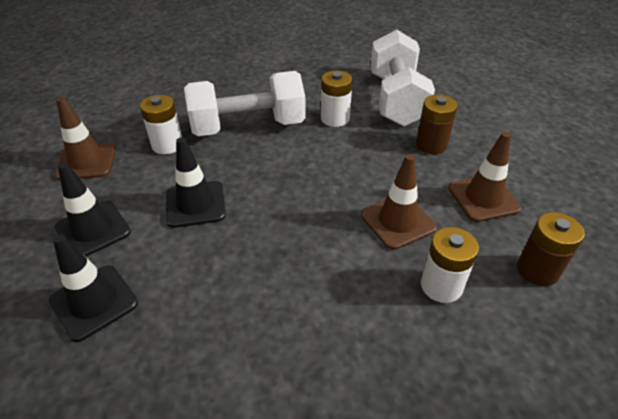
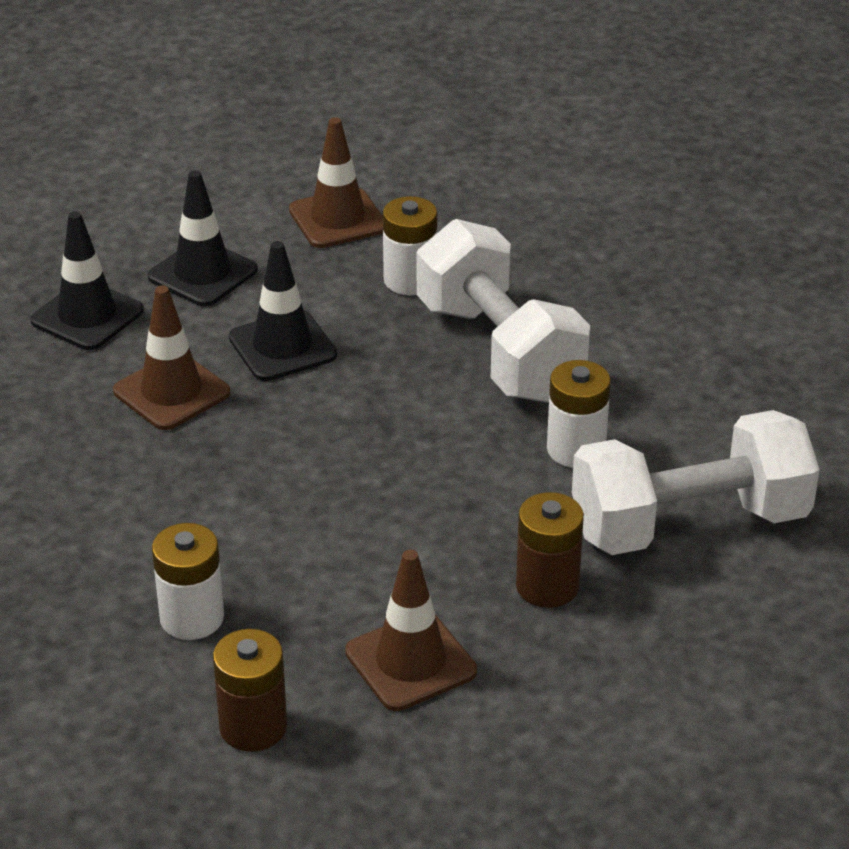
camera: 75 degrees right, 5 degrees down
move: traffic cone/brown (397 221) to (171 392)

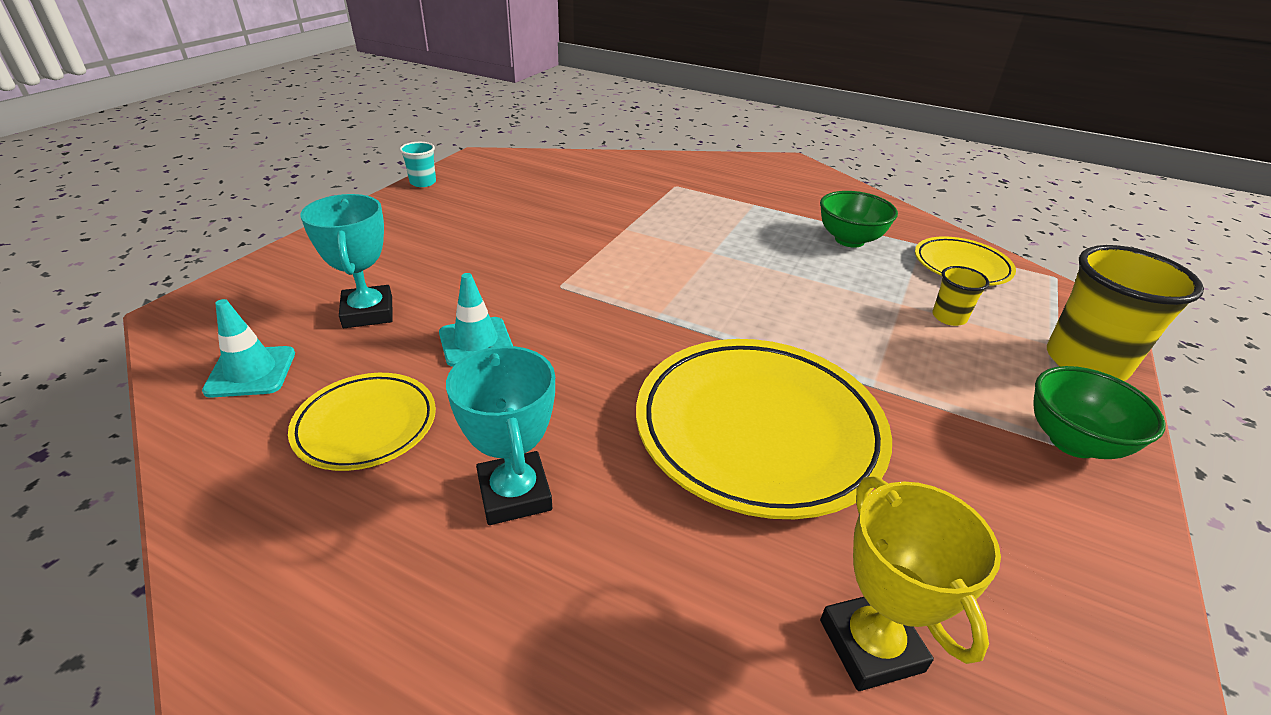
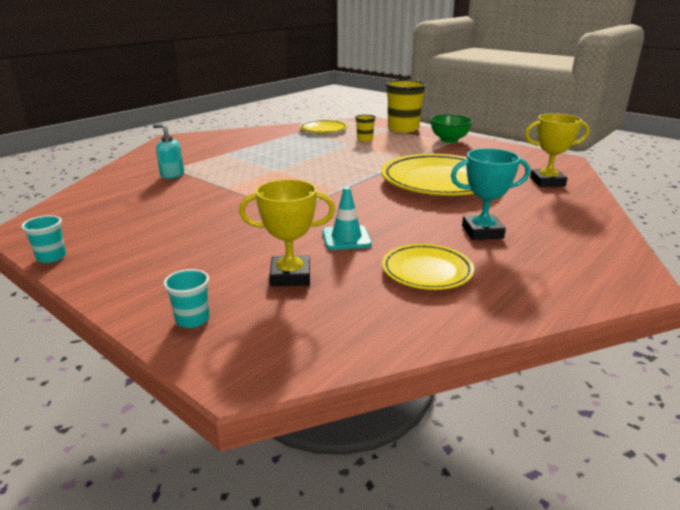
camera: 75 degrees left, 10 degrees down
delete: bowl/green (849 240); traffic cone/turquoise (251 372)
insert: soap dispenser/turquoise (172 175); cup/turquoise (192 319)
recolor: trophy/turquoise (368 312) to trophy/yellow (290 276)

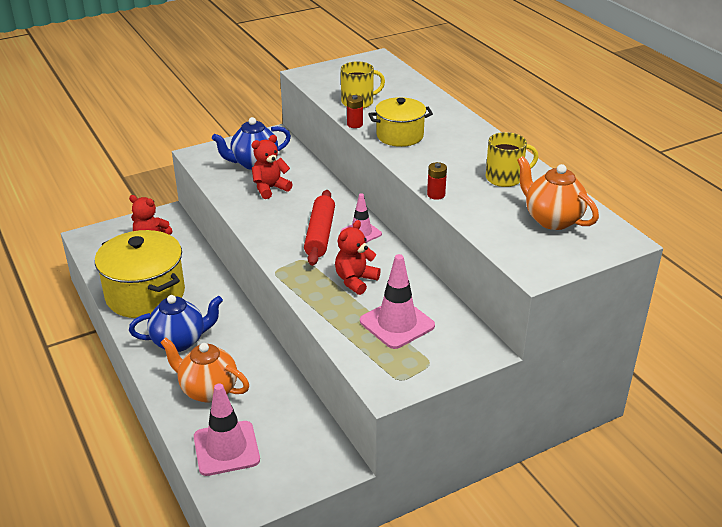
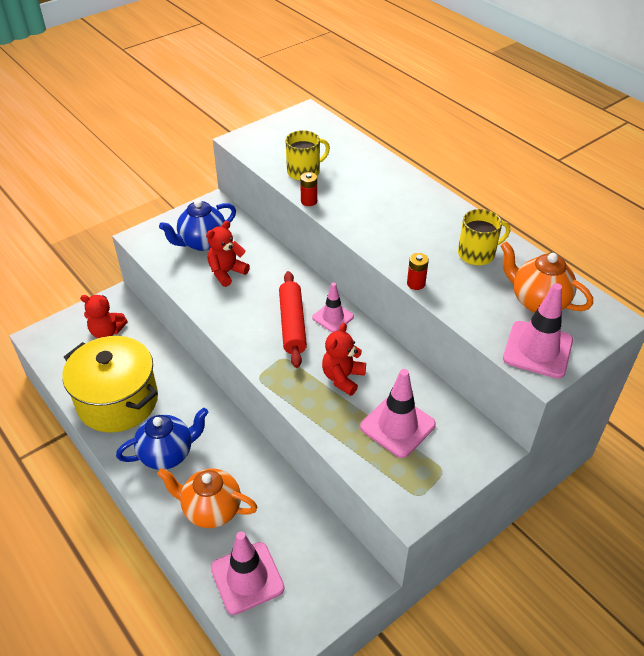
camera: 10 degrees left, 10 degrees up
delete: pot/yellow (400 136)
insert: traffic cone/pink (537 349)

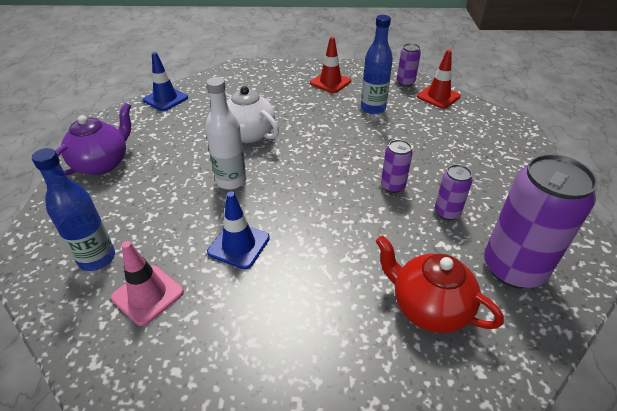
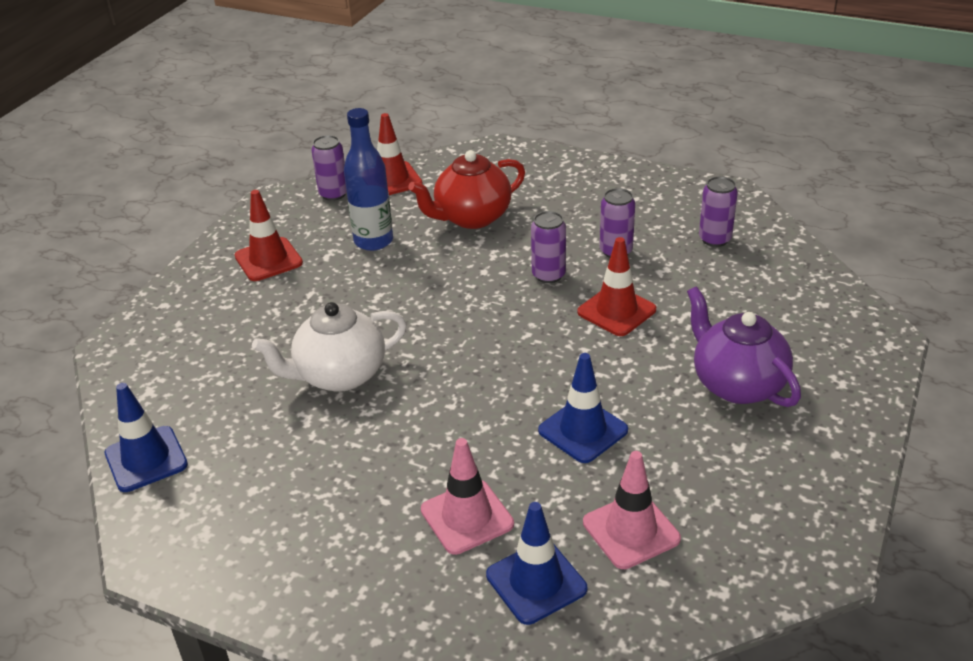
camera: 65 degrees left, 5 degrees down
delete: bottle/white (231 181)
insert: traffic cone/red (616 311); traffic cone/pink (467 517)
move: teapot/purple (102 163) to (736 384); teapot/red (428 307) to (471 217)
replace: bottle/blue (97 258) to traffic cone/blue (536 582)
resize: can/purple (513 268) = (714 239) x0.48

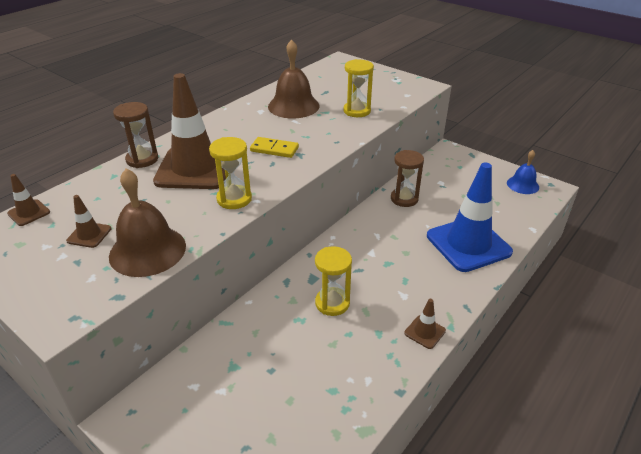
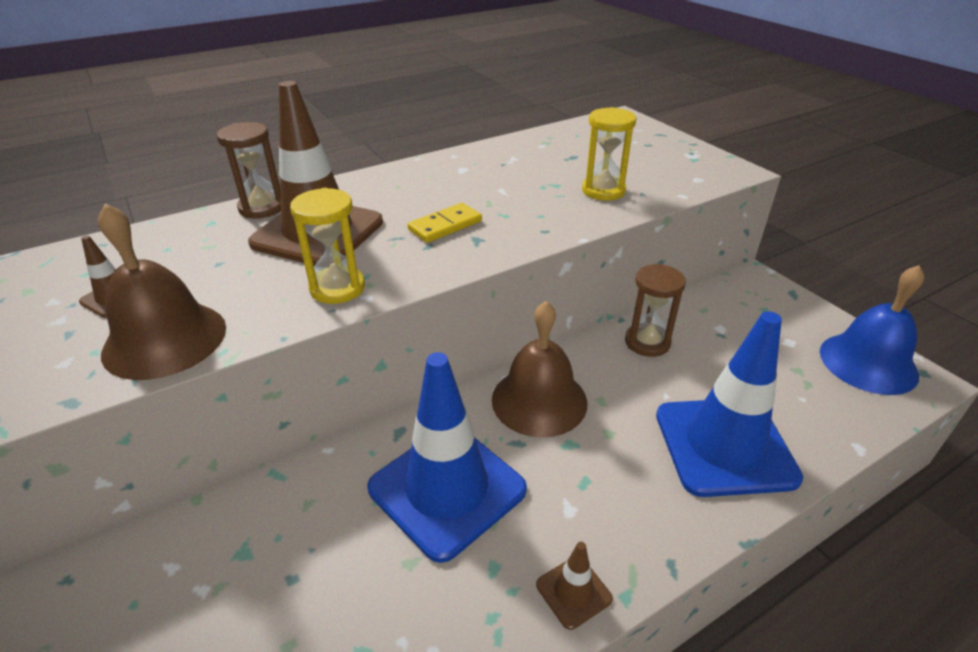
camera: 20 degrees right, 0 degrees up
delete: traffic cone/brown (29 213)
move: bell/brown (293 106) to (539 400)
replace: hourglass/yellow (332 303) to traffic cone/blue (447 489)
rotate: domino/yellow (274 149) = (445 225) 75 degrees counterclockwise
resize: bell/blue (522 185) = (868 363) x1.63

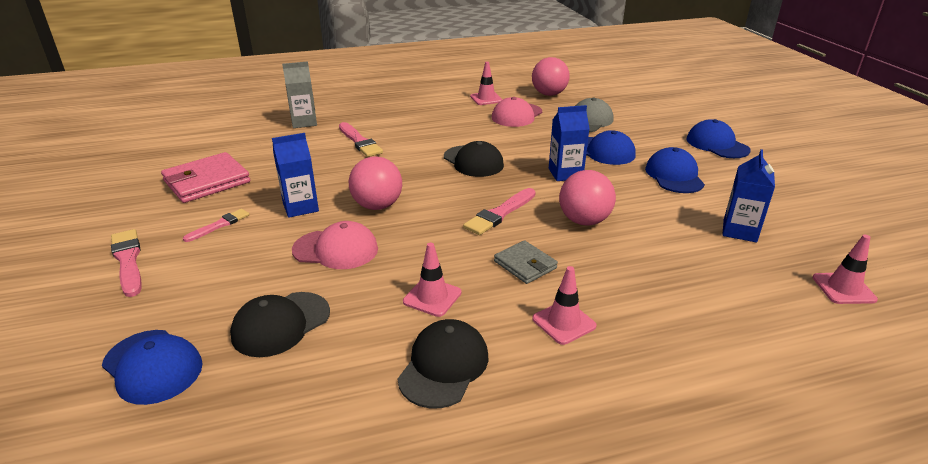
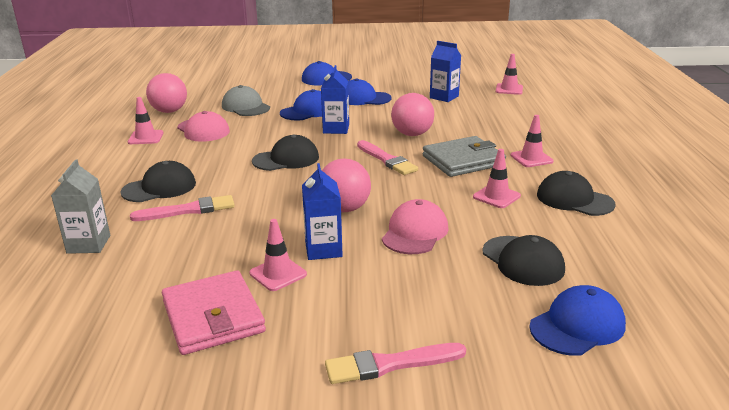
camera: 75 degrees left, 5 degrees down
delete: brush/pink (219 225)
insert: cap/black (159 188); traffic cone/pink (278 274)
resize: wallet/grey (525 265) = (463 160) x1.71

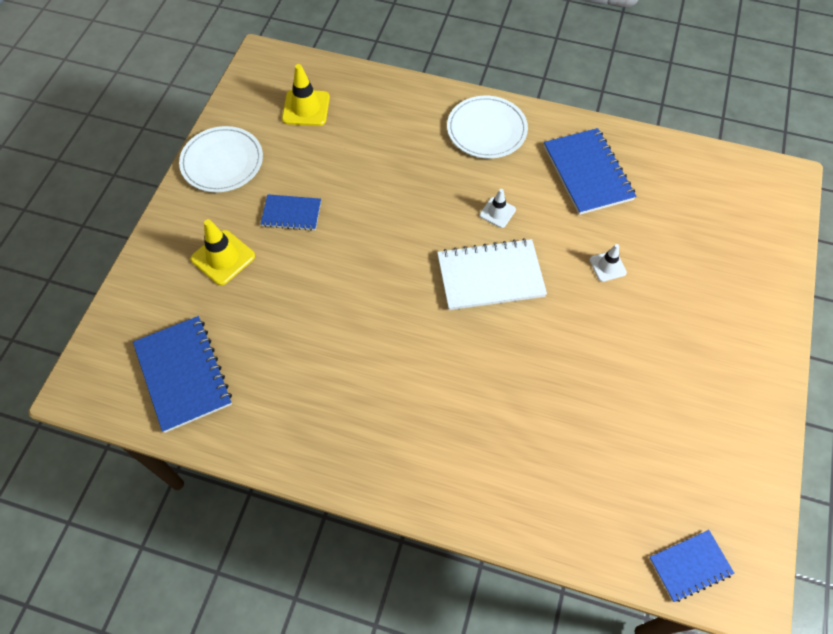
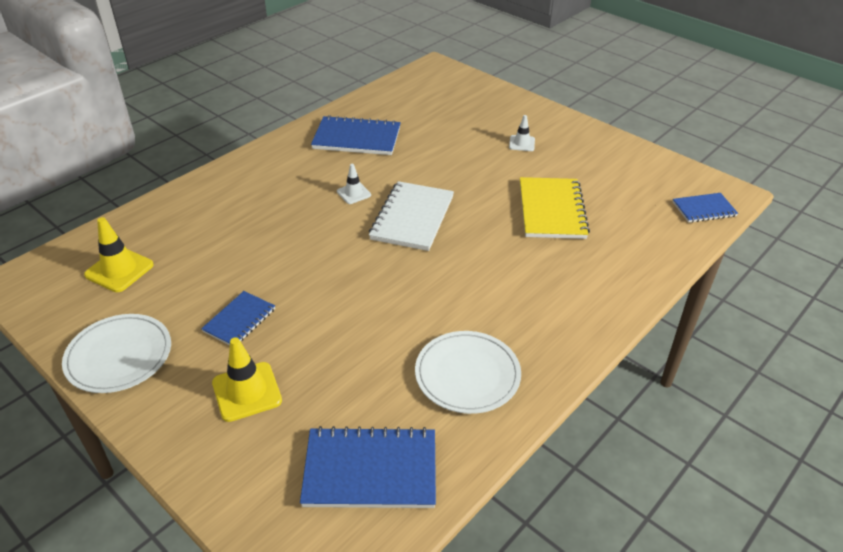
camera: 65 degrees left, 20 degrees down
insert: notebook/yellow (551 210)
move: plate/white (486 130) to (467 374); traffic cone/white (607 266) to (521 143)
rotate: notebook/blue (690 566) = (704 209) 75 degrees clockwise

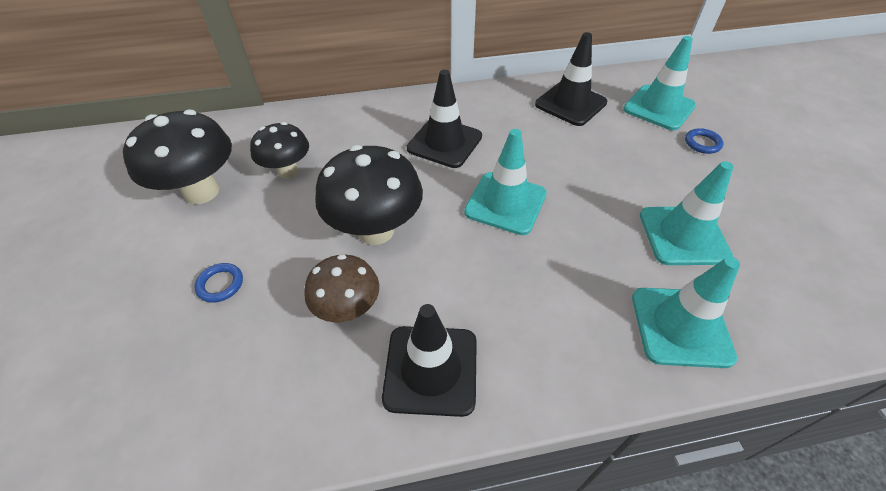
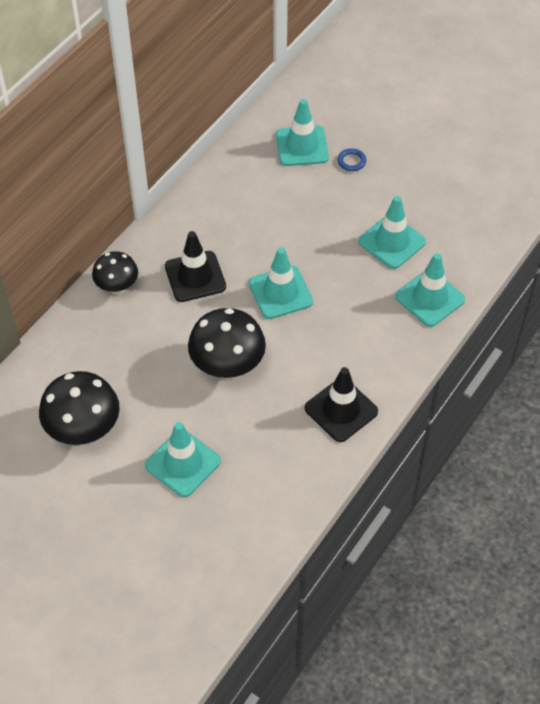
camera: 45 degrees left, 5 degrees up
delete: traffic cone/black (570 104); mushroom/brown (348 309)
move: mushroom/black (288 171) to (117 287)
replace: ring/blue (220 284) to traffic cone/turquoise (183 463)

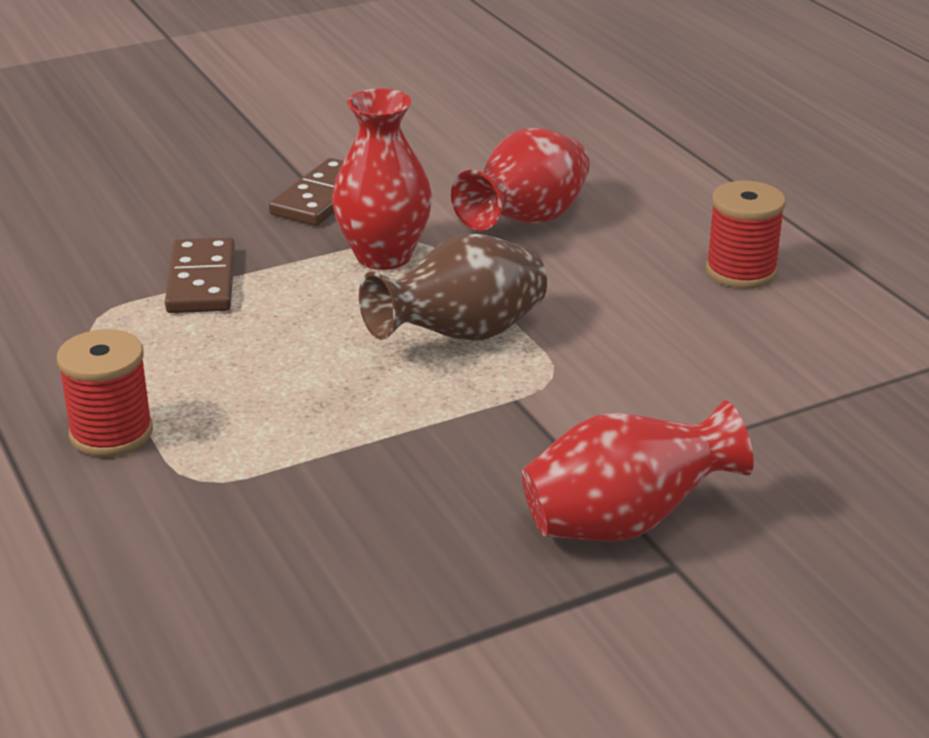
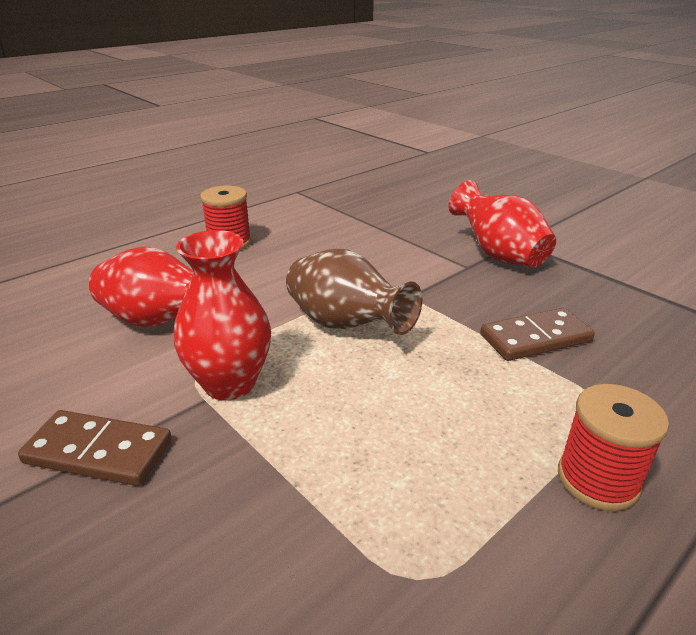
camera: 105 degrees left, 0 degrees up
move: domino/brown (202 281) to (535 338)

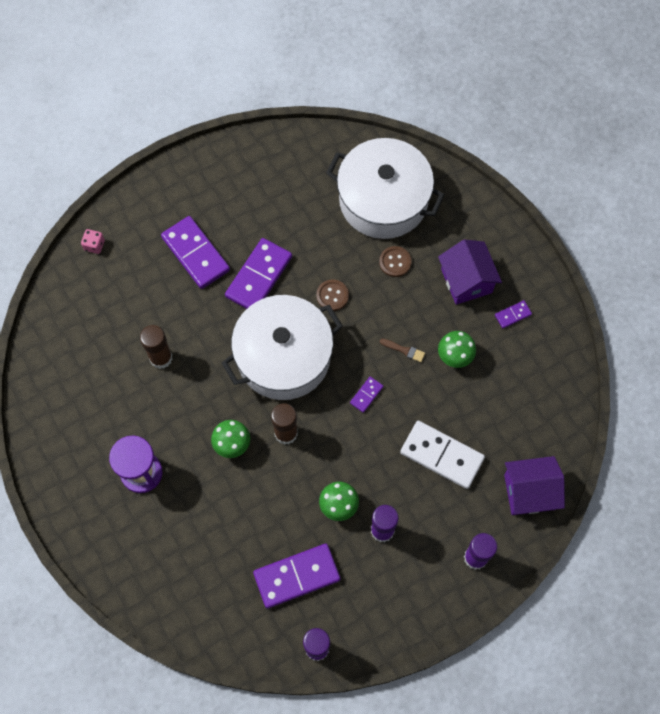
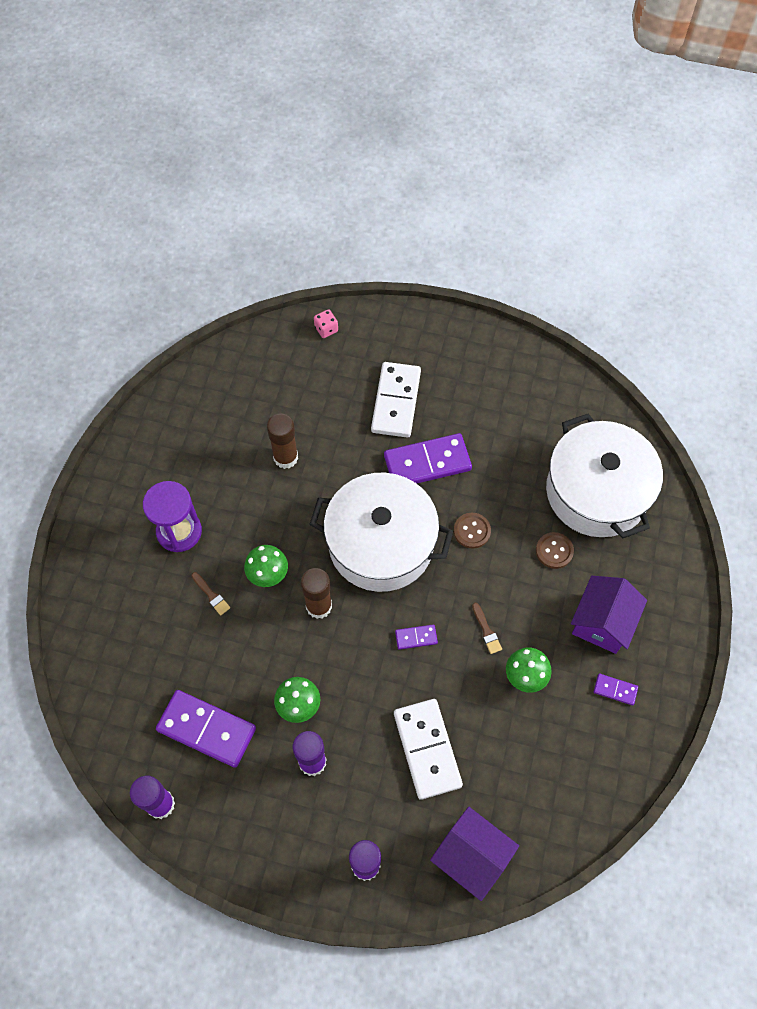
camera: 45 degrees right, 5 degrees down
insert: brush/brown (211 595)
recolor: domino/purple (196 254) to domino/white (396 401)

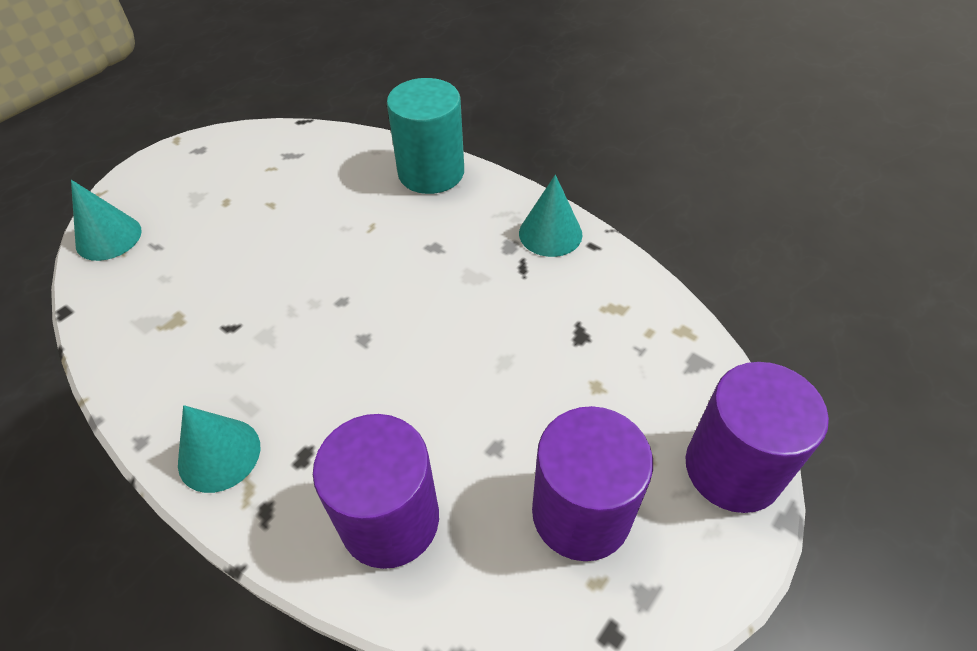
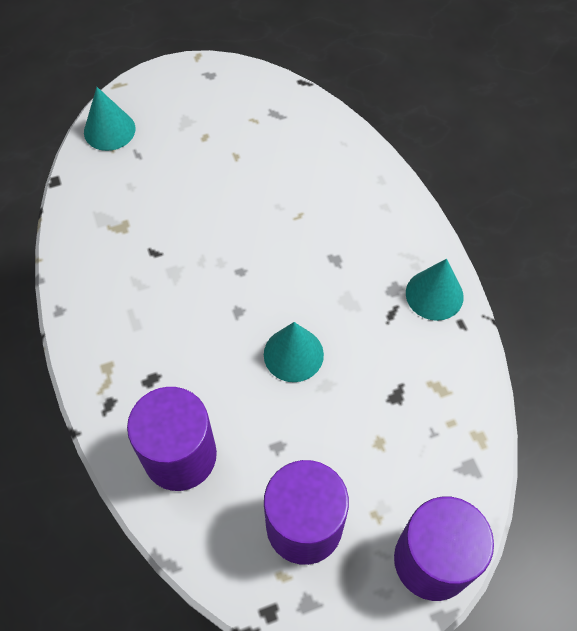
camera: 30 degrees right, 10 degrees up
delete: cylinder/turquoise (431 172)
move: cone/turquoise (219 454) to (293 354)

